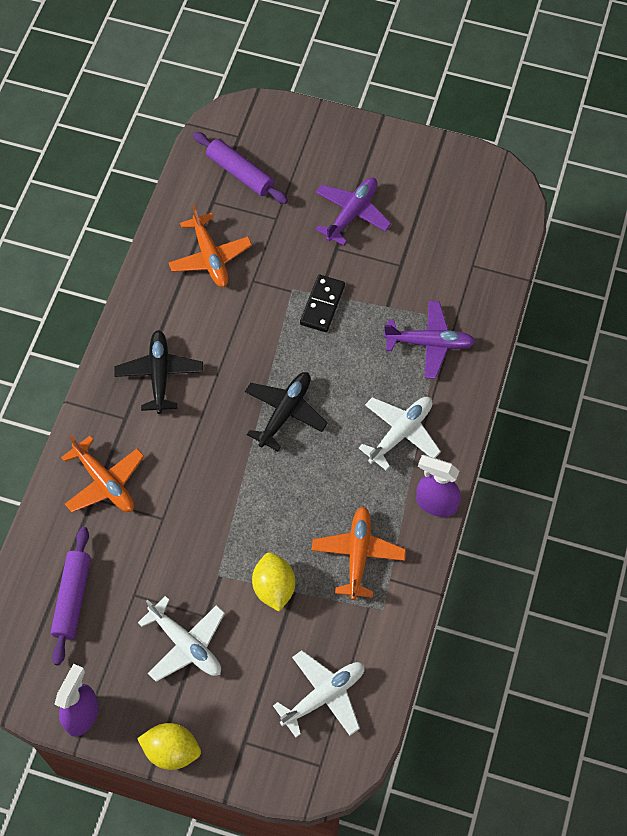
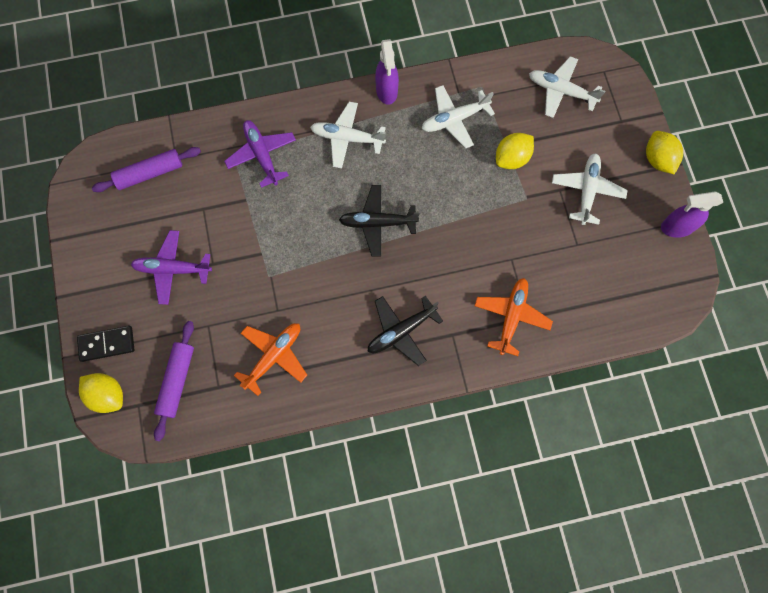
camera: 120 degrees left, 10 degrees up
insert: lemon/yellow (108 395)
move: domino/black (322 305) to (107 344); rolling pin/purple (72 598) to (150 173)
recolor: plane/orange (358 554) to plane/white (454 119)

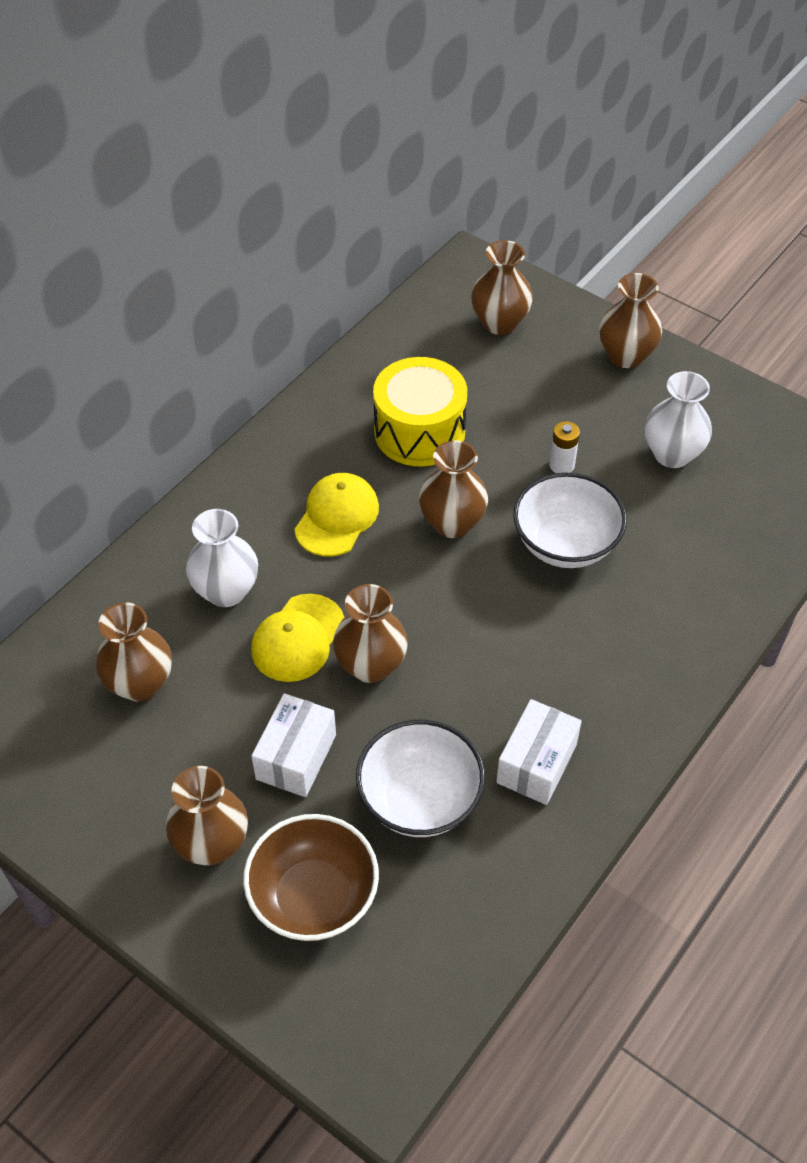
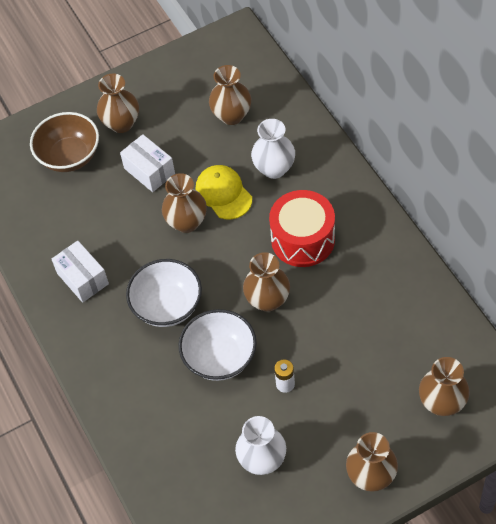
camera: 120 degrees right, 5 degrees up
delete: drum/yellow (419 431)
move: bowl/white (420 800) to (167 306)
replace: cap/yellow (337 517) to drum/red (303 239)

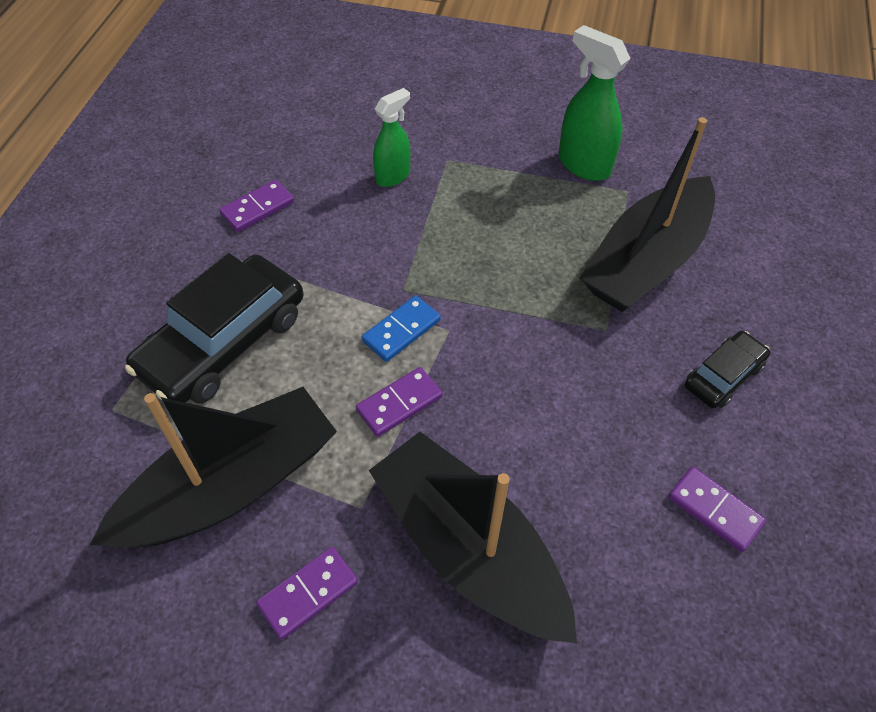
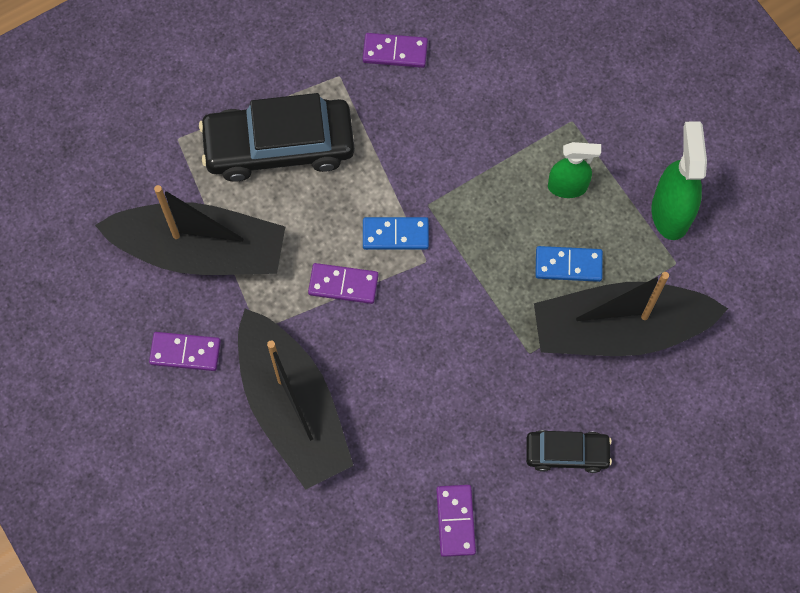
camera: 45 degrees right, 15 degrees up
insert: domino/blue (568 265)
move: spray bottle/green (393 176) to (567 187)
rotate: boat/black (469 548) = (292 408) 150 degrees clockwise

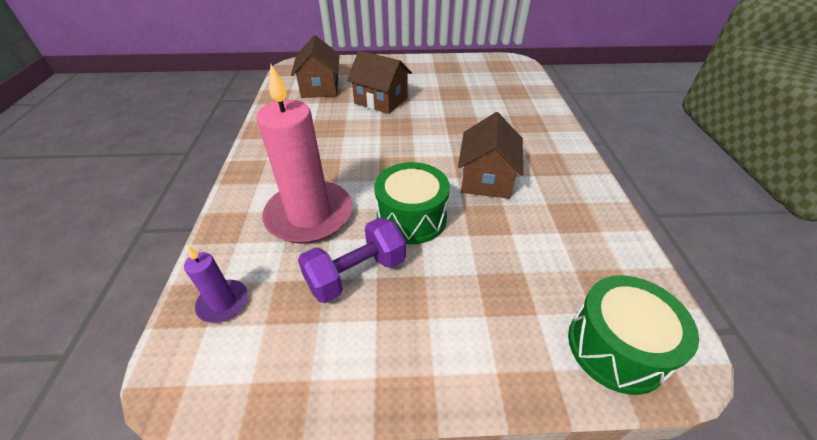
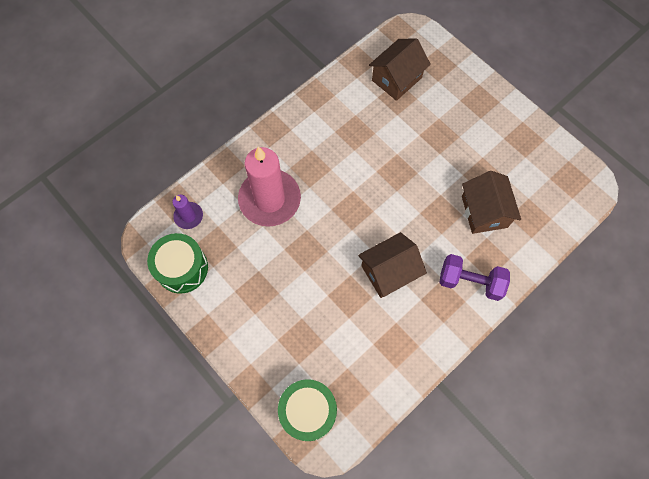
camera: 50 degrees right, 25 degrees up
move: house/brown (381 100) to (484 211); drum/green (411 218) to (182 268); dumbbell/purple (356 274) to (470 282)

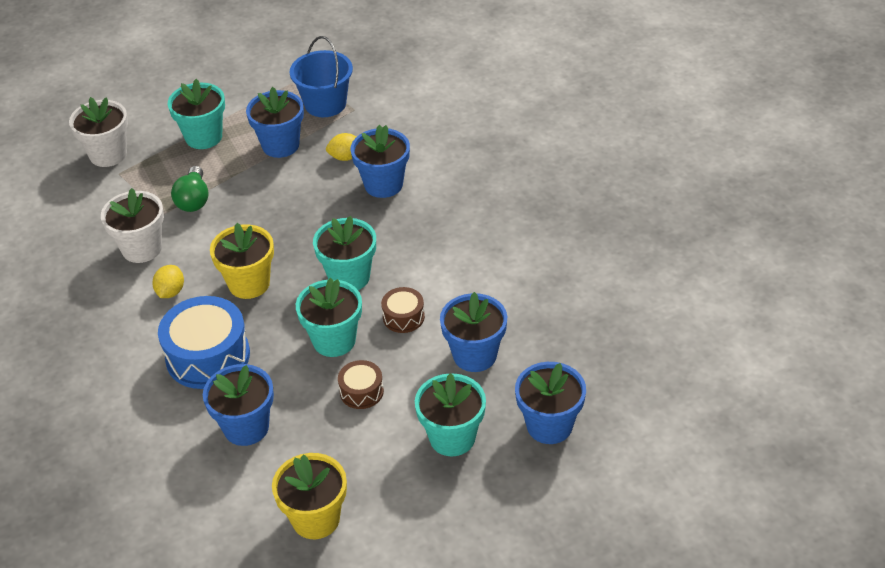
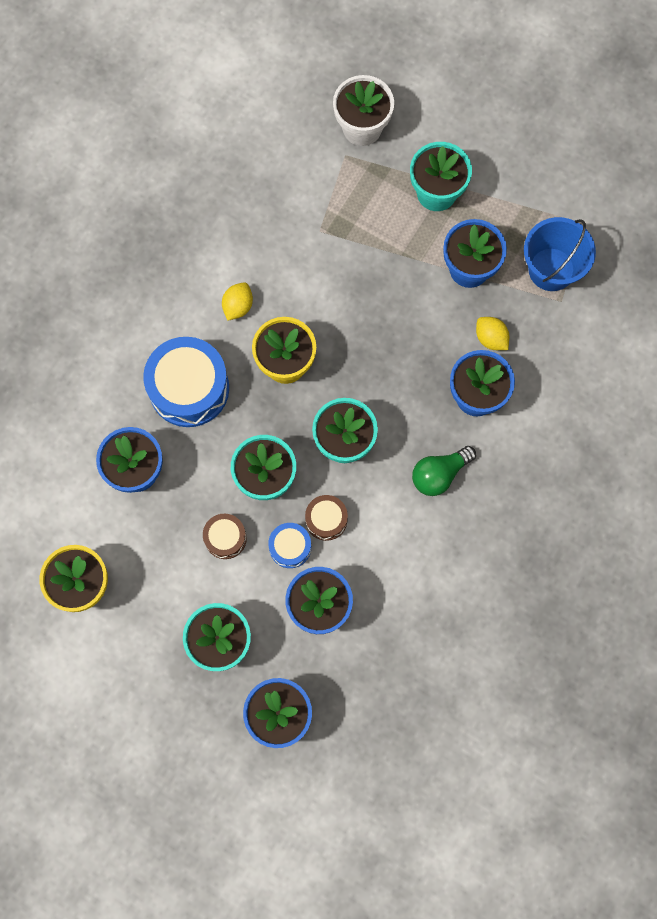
camera: 55 degrees right, 30 degrees up
delete: flower pot/white (142 248)
insert: drum/blue (290 547)
move: light bulb/green (193 200) to (439 474)
rotate: lemon/yellow (170 292) = (238 306) 45 degrees counterclockwise

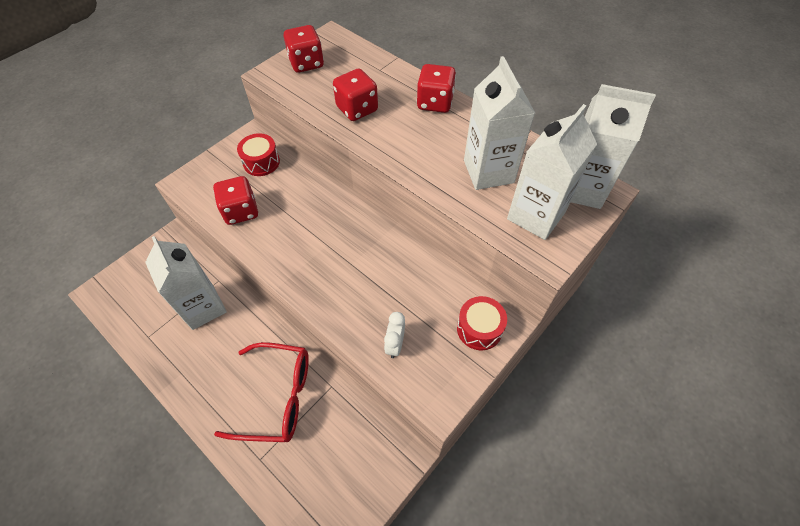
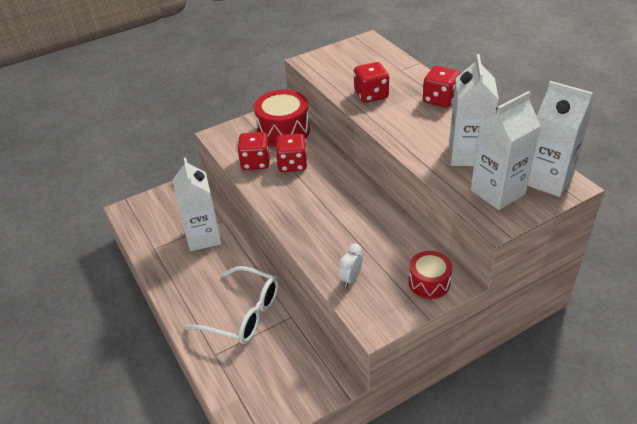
camera: 20 degrees right, 15 degrees down
move: dice/red (306 63) to (292 164)
recolor: glasses/red (278 397) to glasses/white (243 314)
resize: drum/red (261 162) = (283 131) x1.66

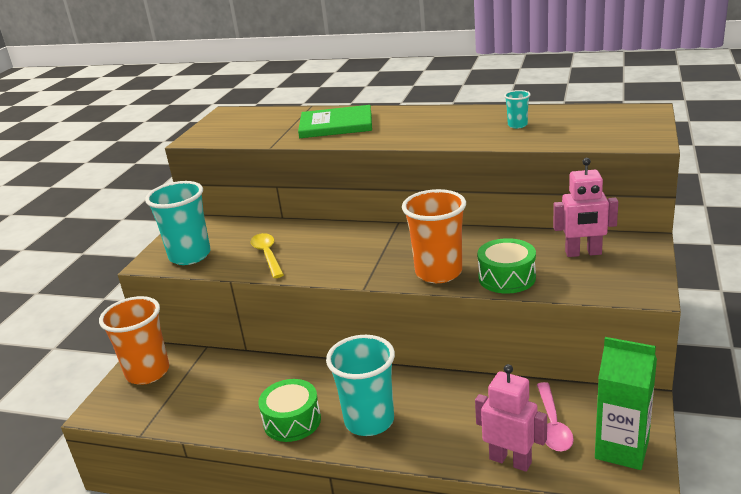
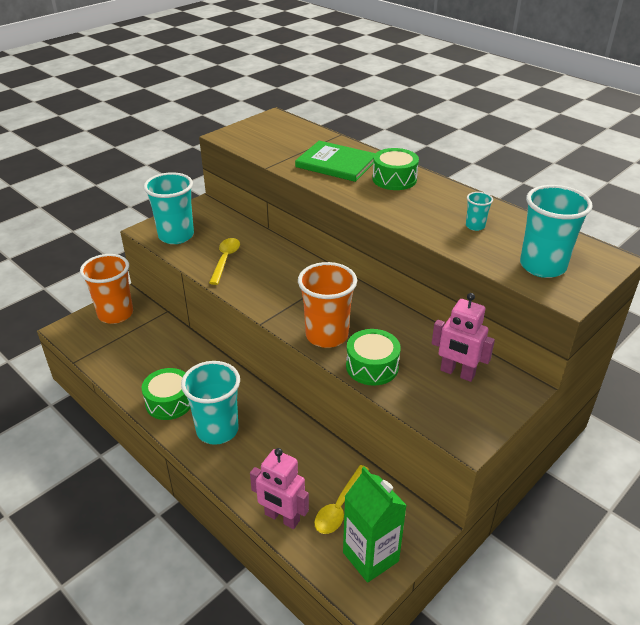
camera: 25 degrees right, 10 degrees up
insert: drum/green (394 179); cup/turquoise (542 266)
recolor: spoon/pink (553 425) to spoon/yellow (340 506)
rotate: robot/pink (510 460) = (282 518) 150 degrees clockwise

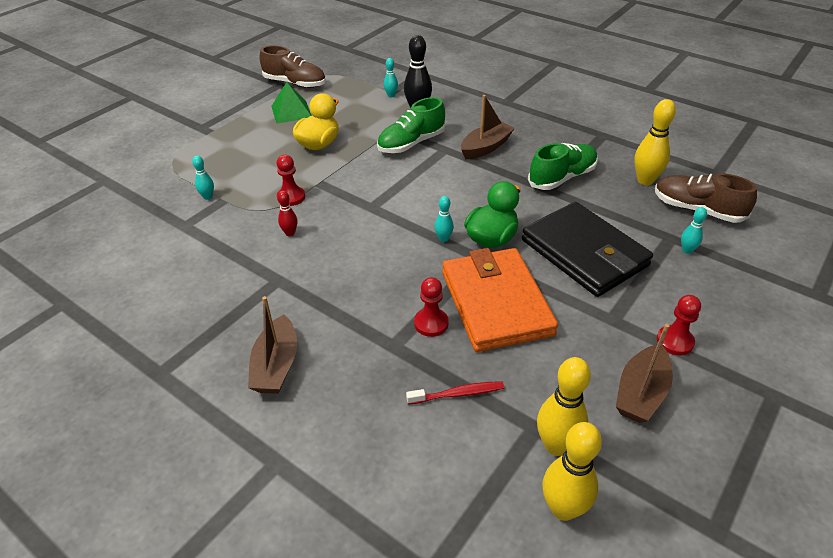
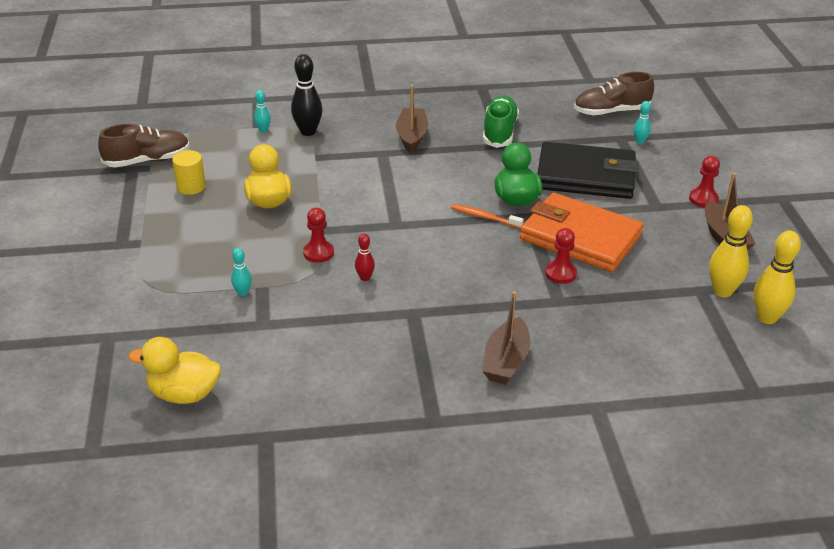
camera: 45 degrees left, 5 degrees down
delete: shoe/green (411 143); bowling pin/yellow (645 180); toothbrush/red (458 394)
insert: duck/yellow (184 394)
replace: pyramid/green (291 111) to cylinder/yellow (191 187); bowling pin/turquoise (443 239) to toothbrush/orange (484 217)
rotate: boat/brown (276 365) = (506 361) 60 degrees clockwise

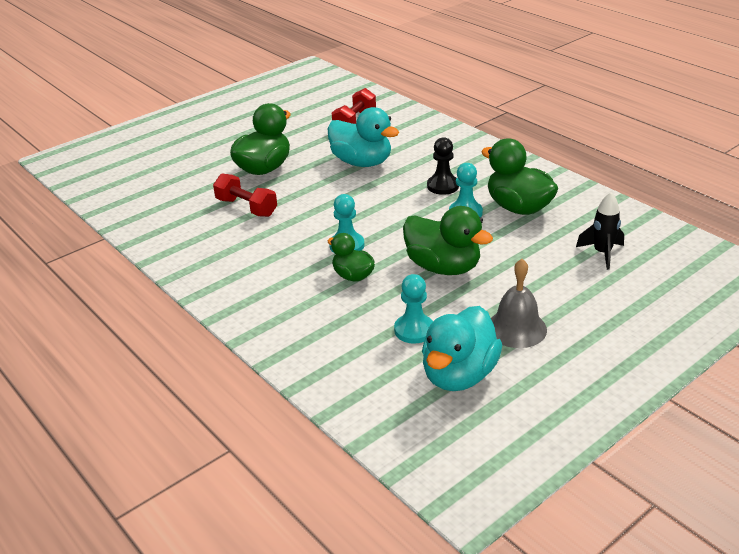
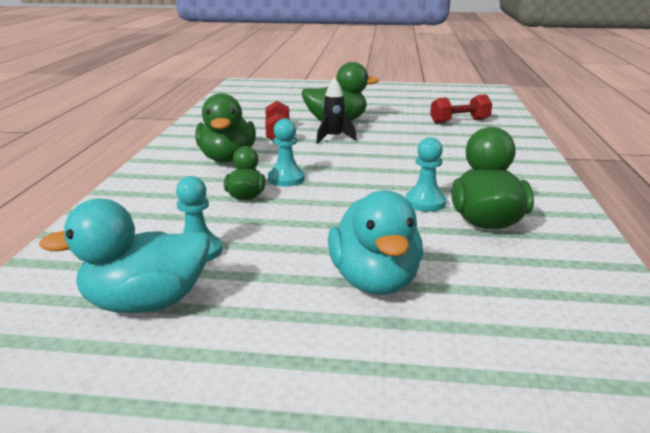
camera: 45 degrees right, 10 degrees down
delete: pawn/black (443 186); bell/grey (516 328)
move: duck/turquoise (362 162) to (374 281); rocket/black (602 253) to (334 138); duck/green (443 267) to (227 159)

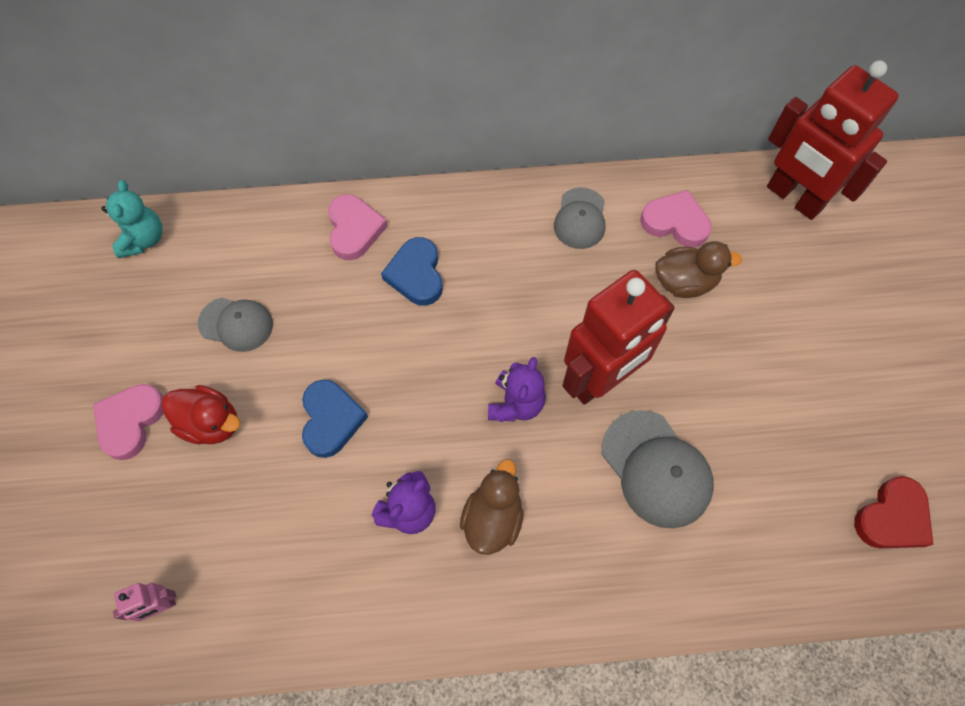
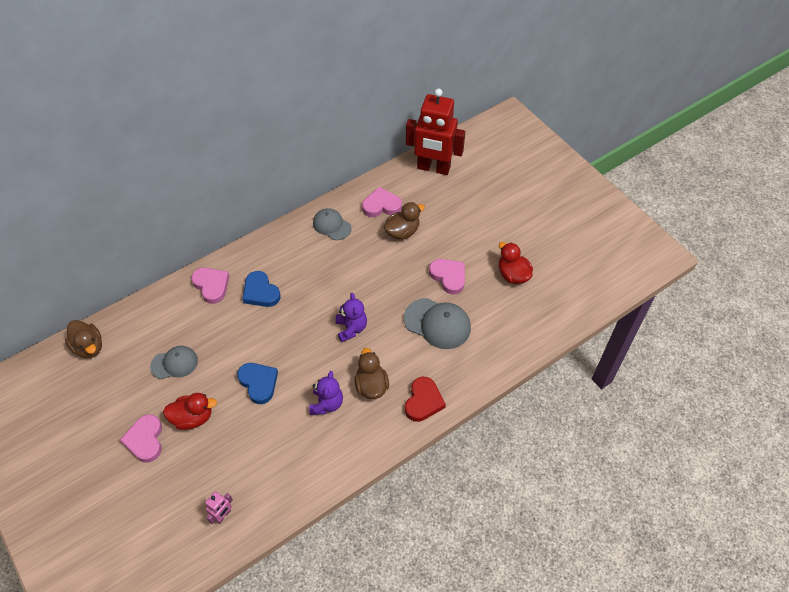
camera: 30 degrees left, 10 degrees down
delete: robot/red (600 380)
insert: duck/red (513 275); heart/pink (448 277)
move: heart/red (892 517) to (423 401)
replace: teddy bear/turquoise (143 239) to duck/brown (89 347)
rotate: cap/grey (580 219) = (332 225) 150 degrees clockwise

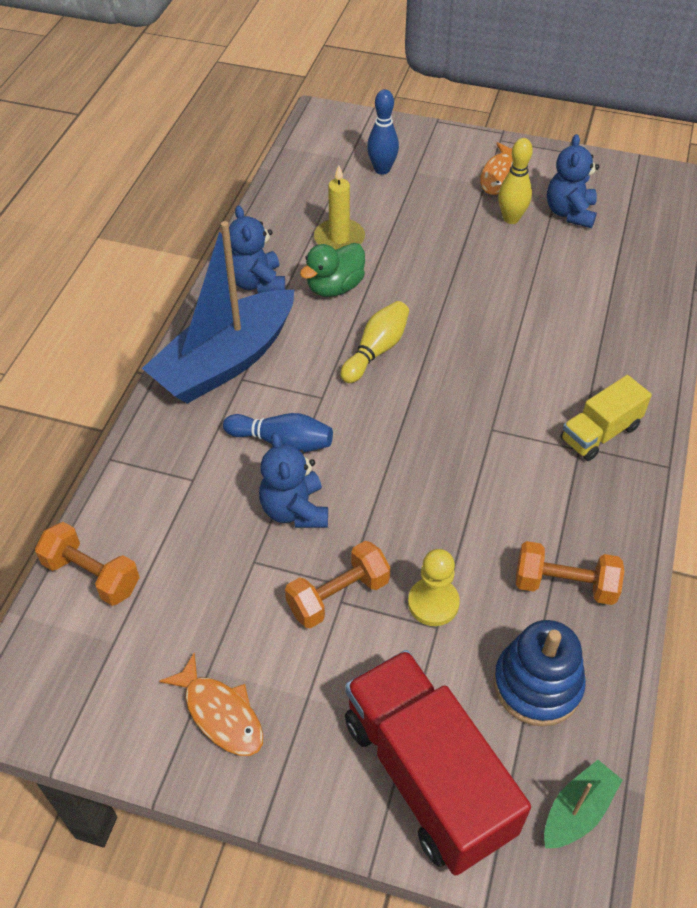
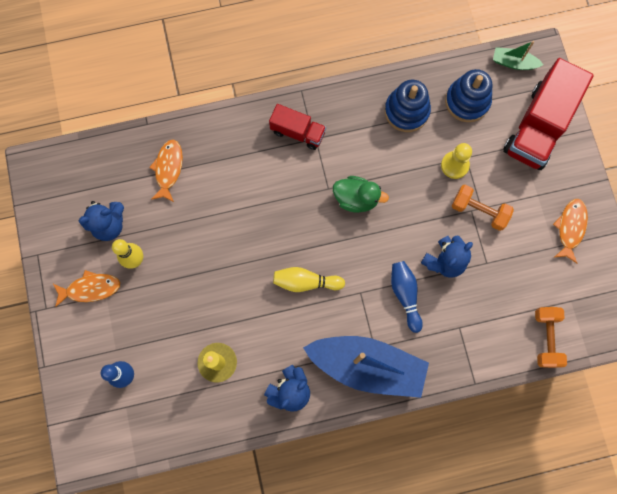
camera: 120 degrees left, 25 degrees up
insert: fish/orange (168 169)
move: duck/green (335 287) to (356 199)
replace: dumbbell/orange (564 585) to stacking toy/blue (406 111)
recolor: truck/yellow (600 433) to truck/red (298 132)

